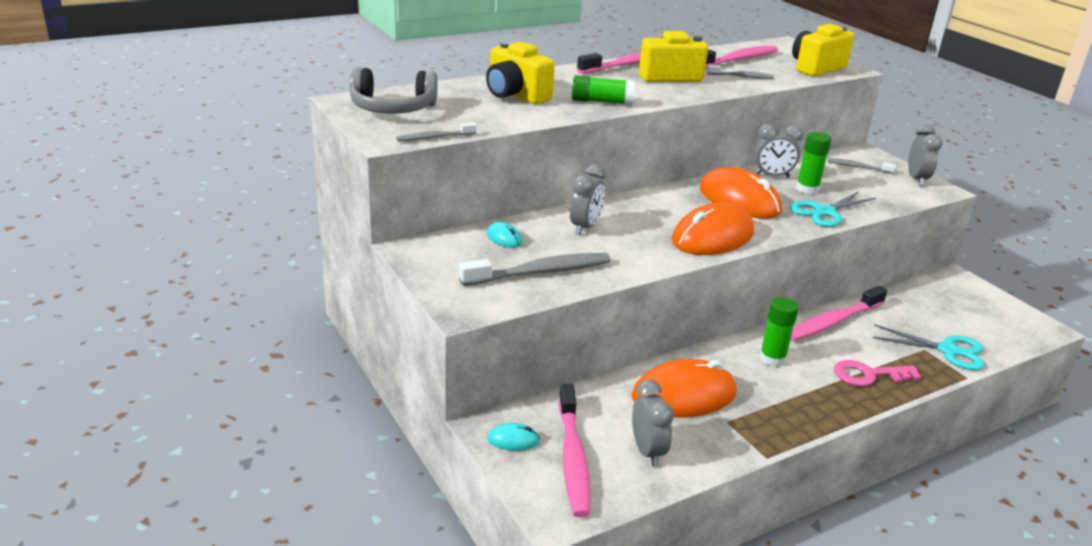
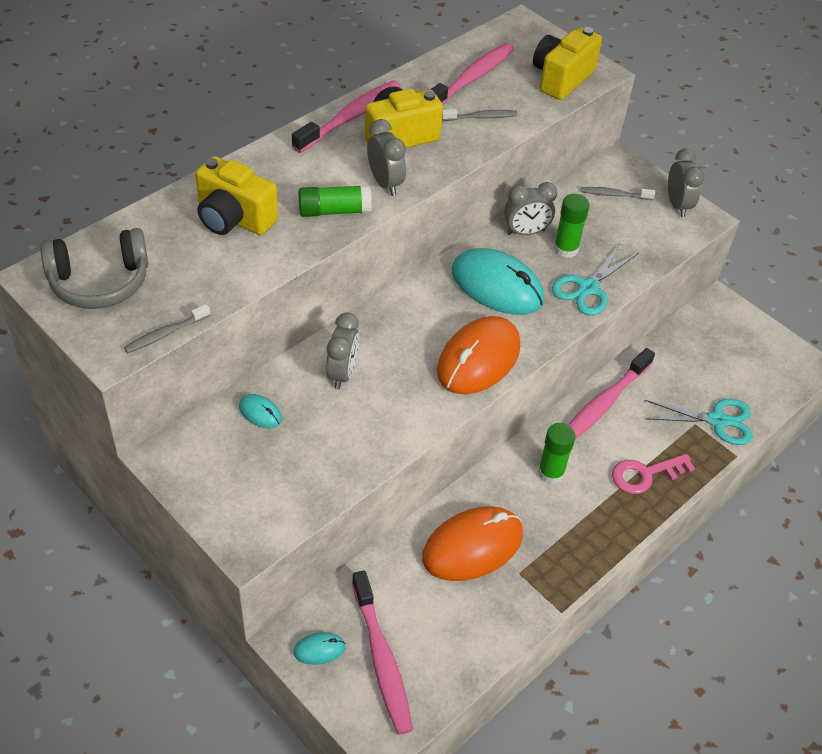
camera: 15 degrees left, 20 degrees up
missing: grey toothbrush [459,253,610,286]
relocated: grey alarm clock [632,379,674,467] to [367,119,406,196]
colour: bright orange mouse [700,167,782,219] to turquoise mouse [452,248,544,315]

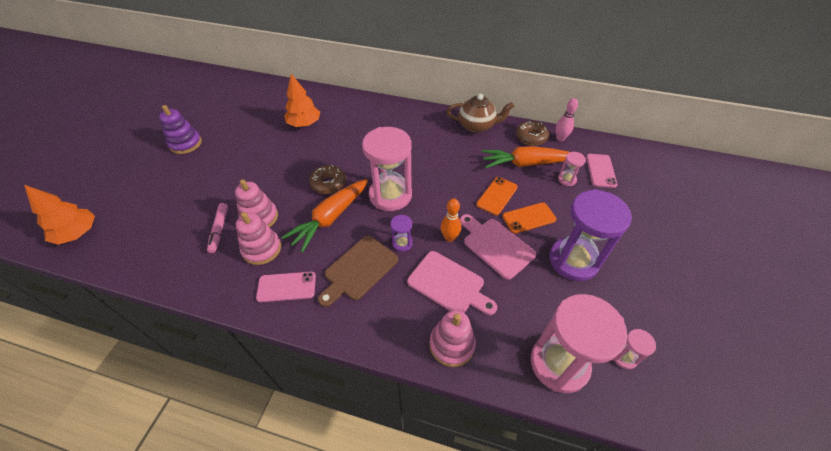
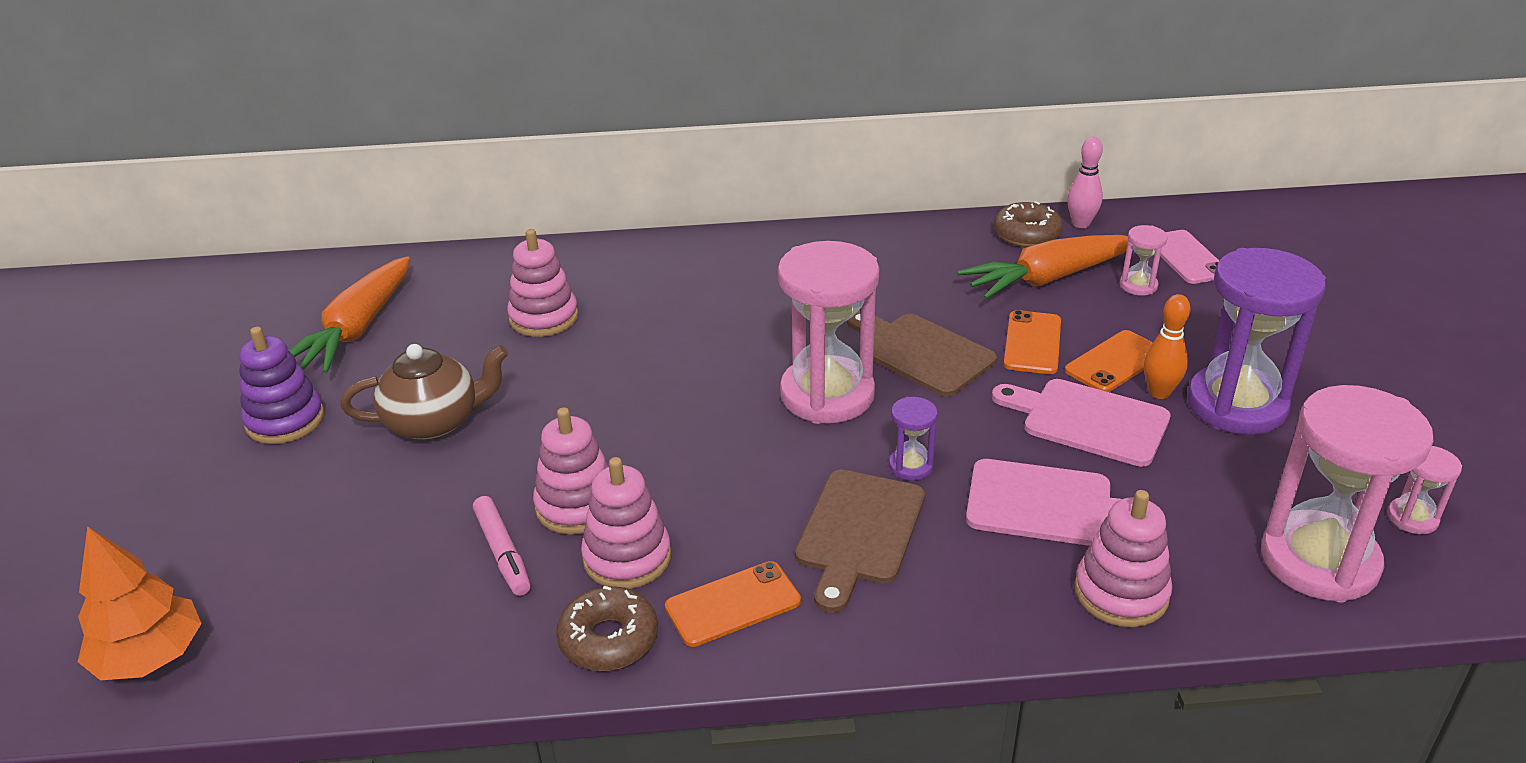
camera: 20 degrees left, 15 degrees down
appeared: brown cutting board [847,310,997,397]
relocated: bright orange root vegetable [282,179,368,253] to [289,256,410,373]; brown donut [309,165,346,194] to [556,586,658,671]; bright orange skittle [441,198,461,242] to [1144,294,1190,399]; brown tea pot [446,94,514,133] to [340,344,508,440]
exchanged: bright orange toy tree [284,74,320,127] to rosy stacking rings [507,229,578,337]
colour: rosy mobile phone [256,272,316,302] to bright orange mobile phone [665,561,801,647]

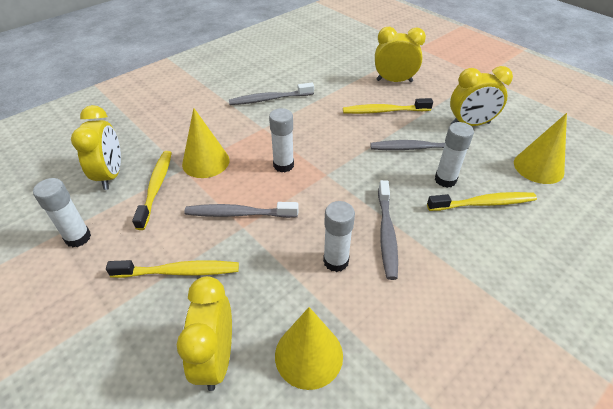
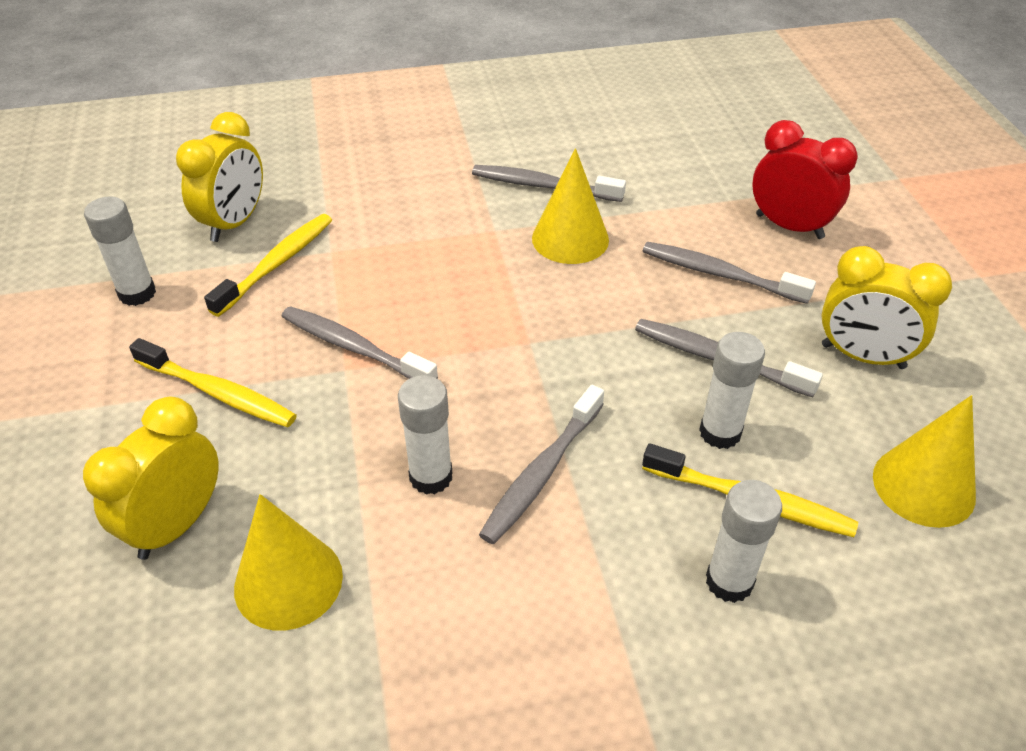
camera: 30 degrees right, 0 degrees up
relocated: golden cone [182,108,229,178] to [532,148,609,264]; pure white stick of glue [269,108,294,172] to [706,480,782,603]
colour: golden toothbrush [343,98,433,114] to grey toothbrush [643,242,816,304]; golden alarm clock [375,27,426,82] to red alarm clock [752,120,858,239]

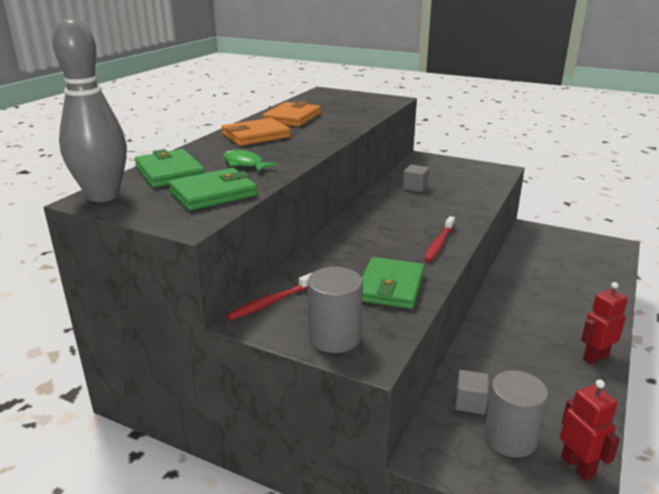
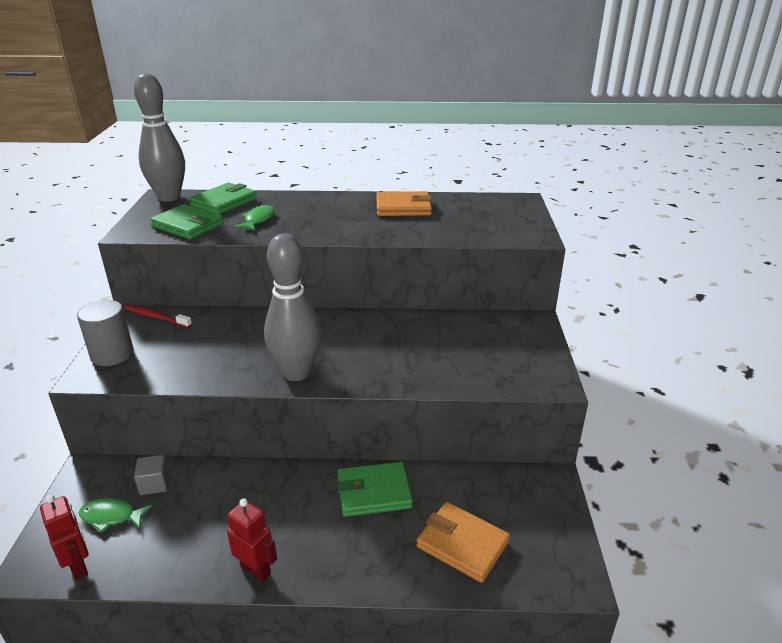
camera: 65 degrees right, 5 degrees up
missing: grey cube [403,165,429,192]
relocated: bright orange card wallet [222,118,291,146] to [416,502,510,583]; leaf-green card wallet [362,257,424,309] to [337,462,413,517]
exchanged: red toothbrush [424,216,455,262] to grey skittle [264,233,321,381]; grey cylinder shape [484,370,548,458] to leaf-green toy fish [79,498,153,533]
spun: red toy robot [560,379,620,481] = [40,495,88,580] 75 degrees counterclockwise

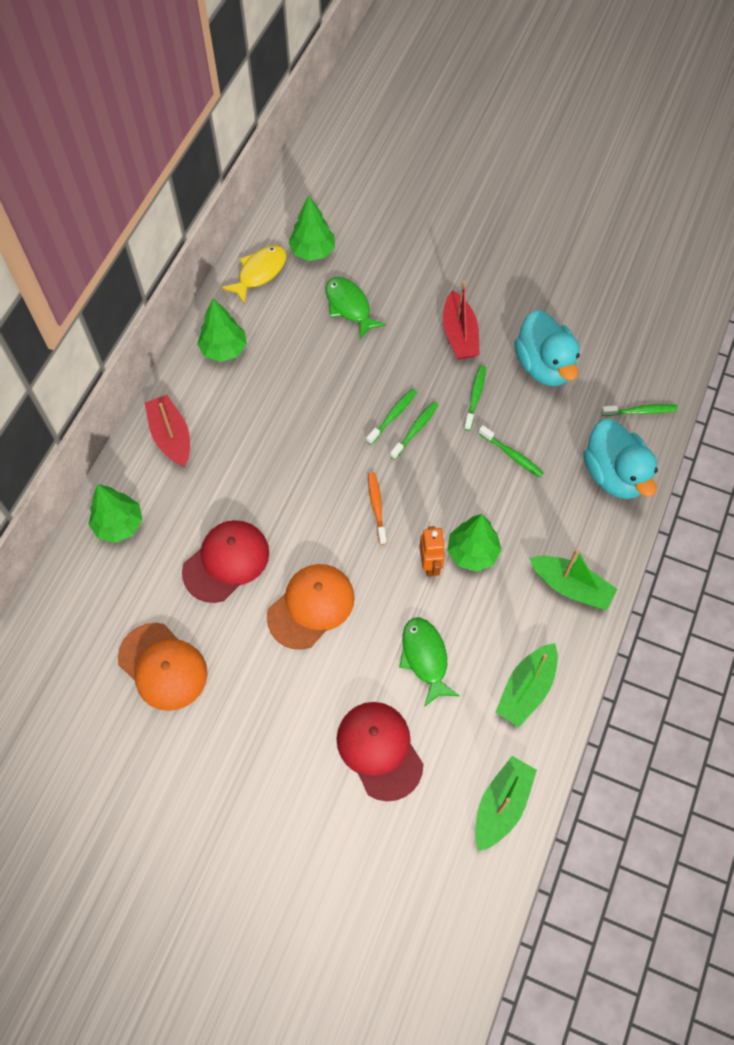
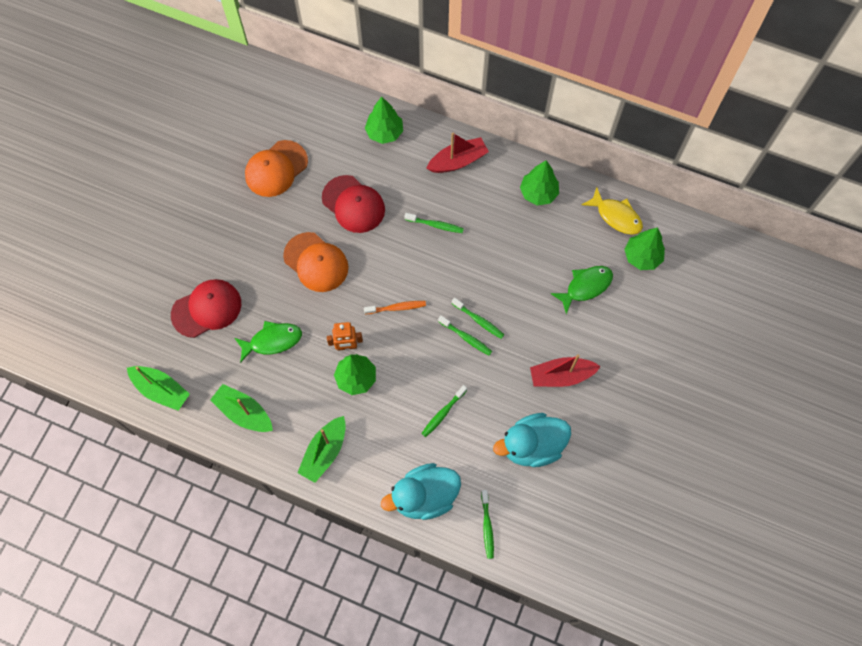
camera: 90 degrees right, 5 degrees up
relocated: leaf-green toothbrush [464,365,486,431] to [404,213,464,233]

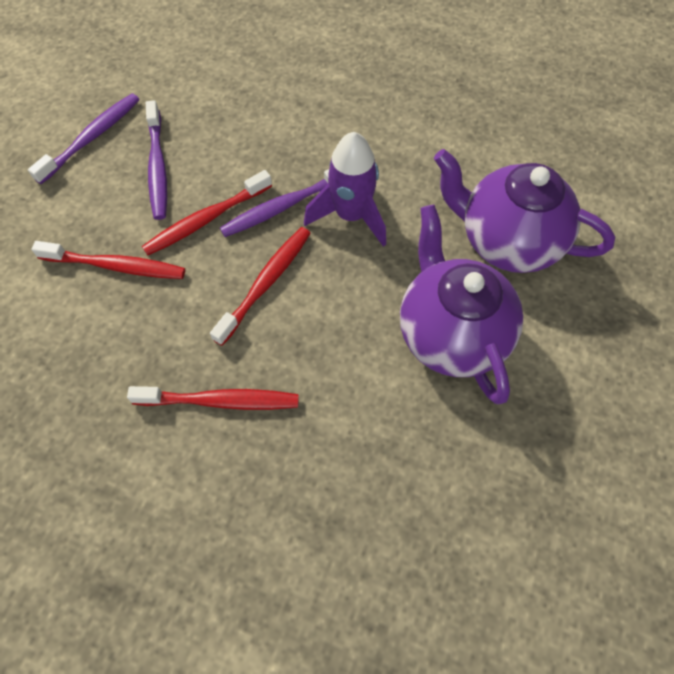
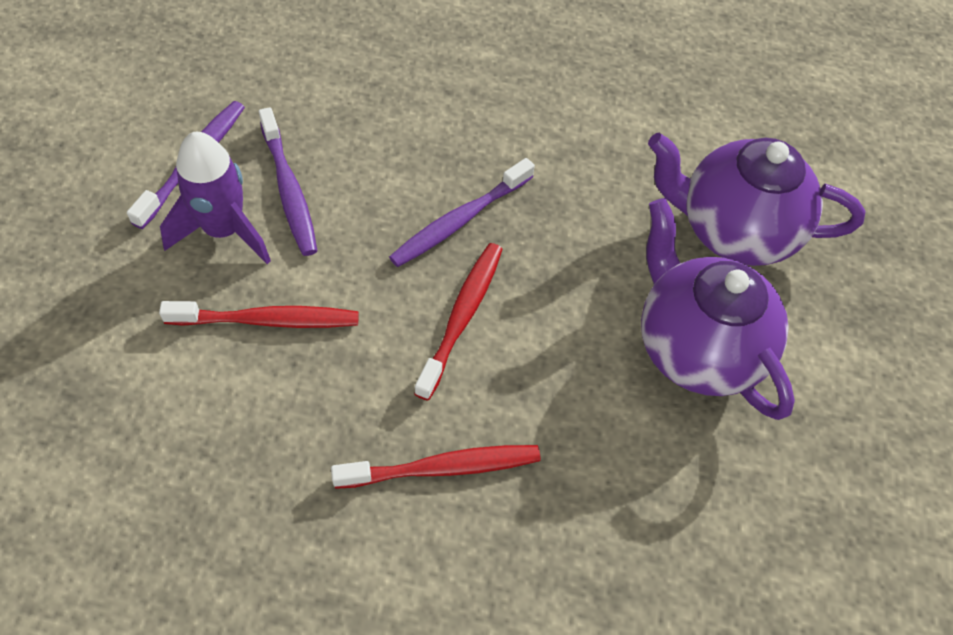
camera: 15 degrees left, 5 degrees down
missing: red toothbrush [142,170,272,255]
relocated: royal purple rocket [304,132,386,247] to [160,132,271,264]

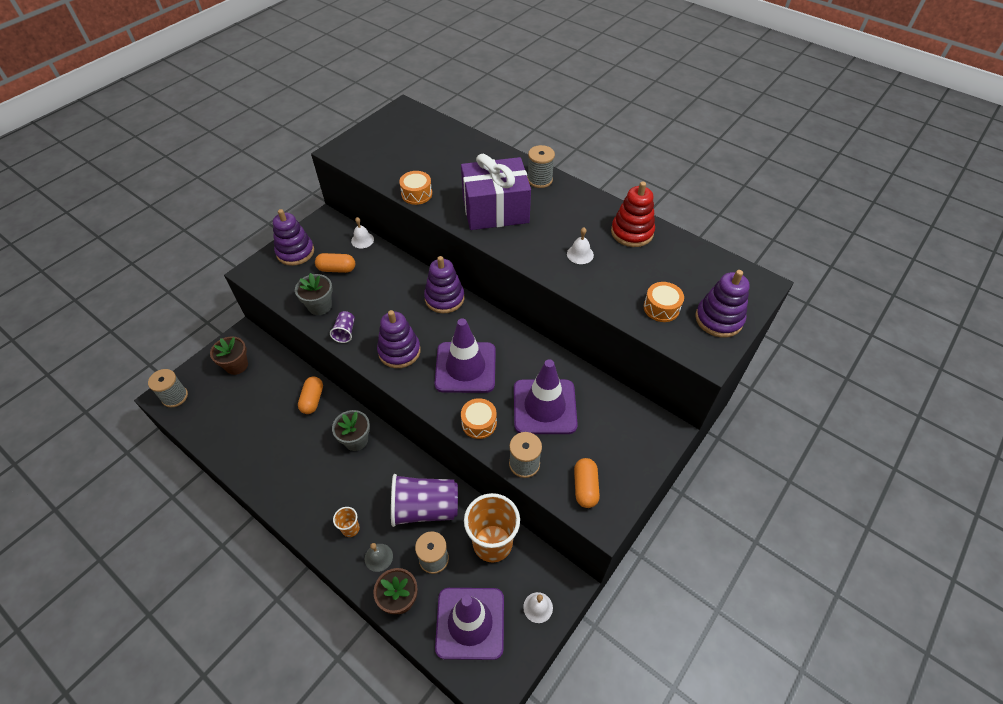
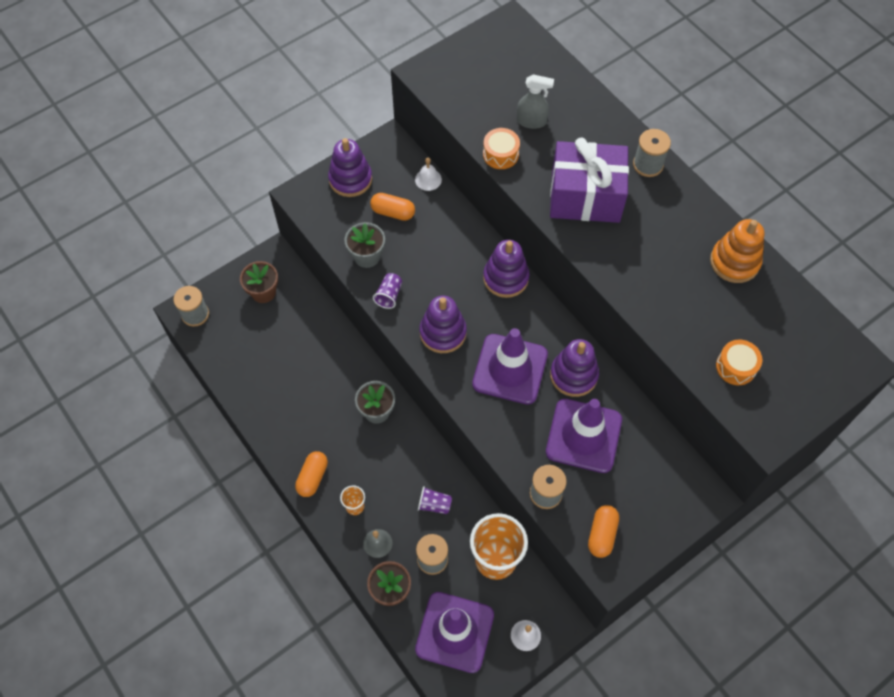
camera: 15 degrees right, 10 degrees up
missing: bright orange snare drum [461,398,497,439]; pure white school bell [567,228,594,264]
appeared: grey spray cleaner [517,74,554,129]
relocated: bright orange capsule [298,377,323,414] to [295,451,328,497]; royal purple stacking rings [695,270,750,337] to [550,339,599,397]
colour: red stacking rings [611,181,655,247] to bright orange stacking rings [710,219,765,283]
size: royal purple beaker [391,474,458,527] = [418,486,452,514] x0.46

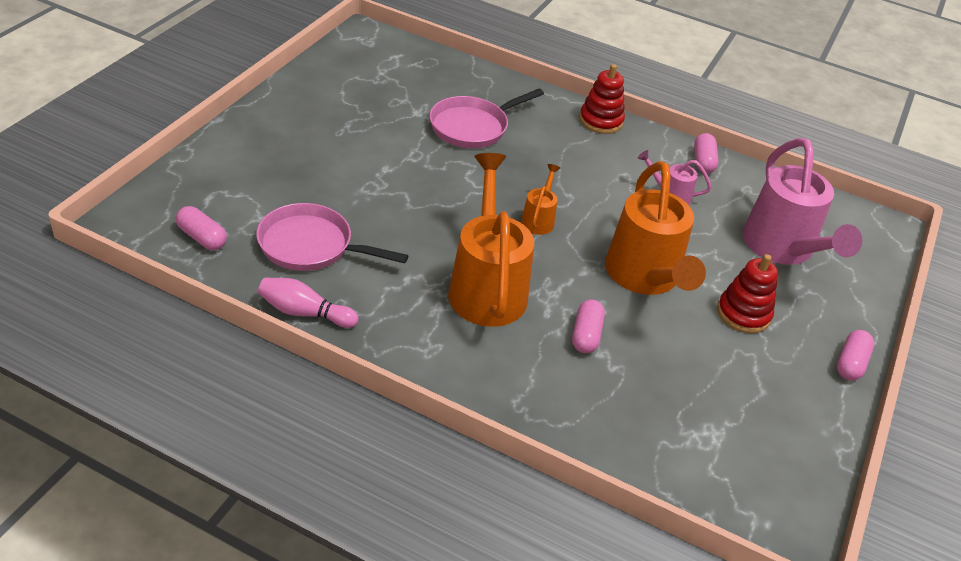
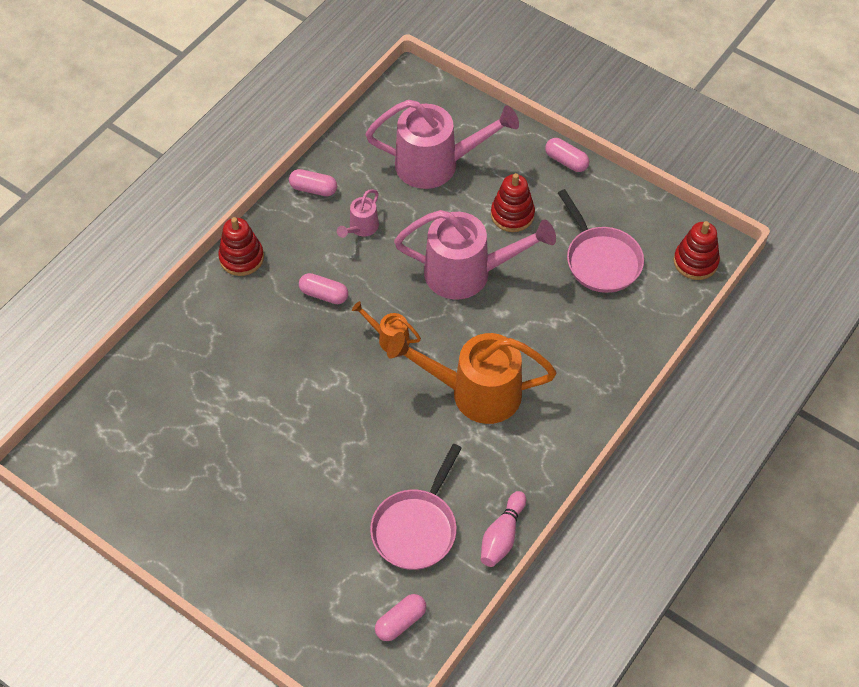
camera: 75 degrees left, 15 degrees up
appeared: red stacking rings [674,221,720,280]
relocated: rosy skillet [429,89,544,148] to [558,189,644,293]; rosy capsule [572,299,605,353] to [299,273,348,304]
colour: bright orange watering can [605,161,706,295] to rosy watering can [394,210,556,300]

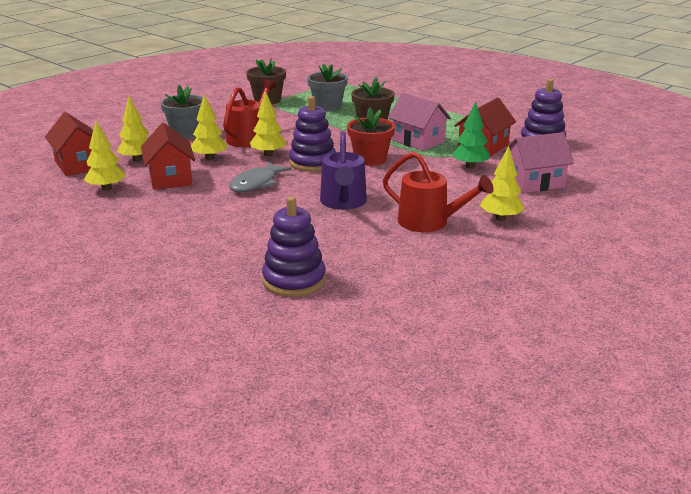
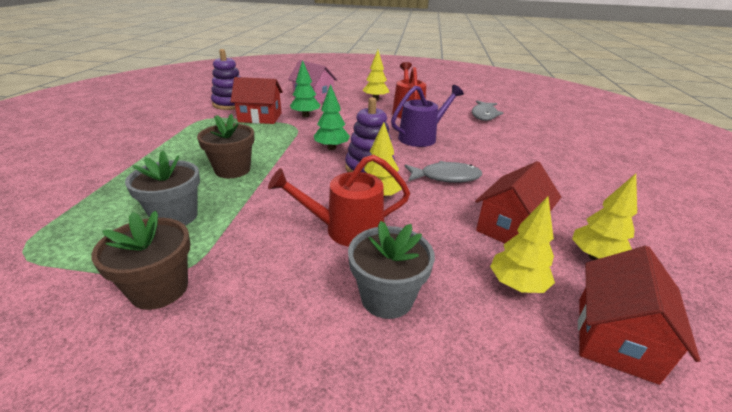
camera: 125 degrees left, 5 degrees up
missing: golden toy tree [191,95,228,160]; royal purple stacking rings [262,196,326,297]; rosy cottage [388,93,451,151]
appeared: grey toy fish [472,100,503,121]
exchanged: red plant pot [347,108,395,166] to leaf-green toy tree [314,84,350,150]

